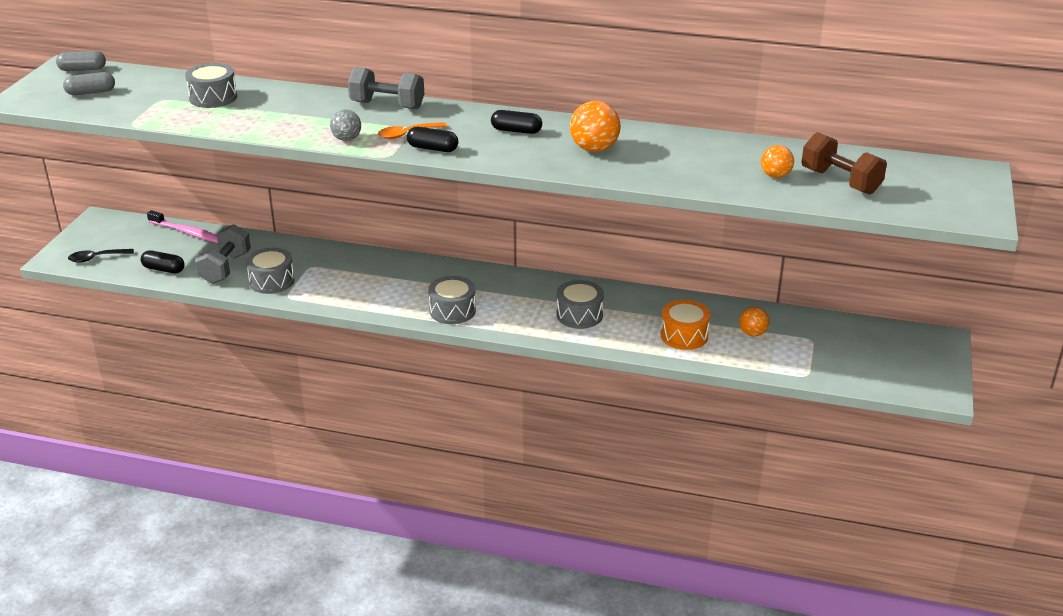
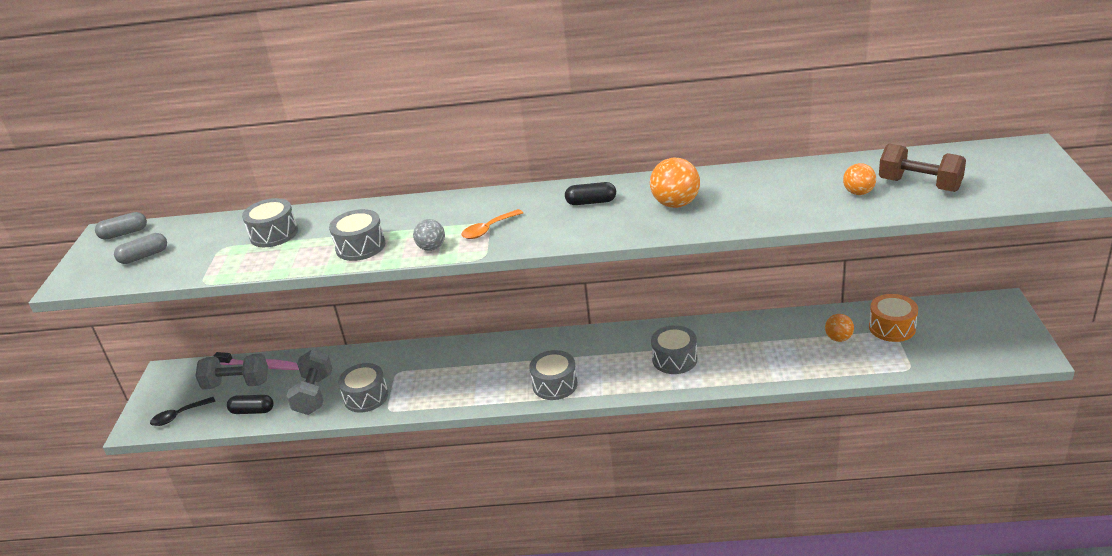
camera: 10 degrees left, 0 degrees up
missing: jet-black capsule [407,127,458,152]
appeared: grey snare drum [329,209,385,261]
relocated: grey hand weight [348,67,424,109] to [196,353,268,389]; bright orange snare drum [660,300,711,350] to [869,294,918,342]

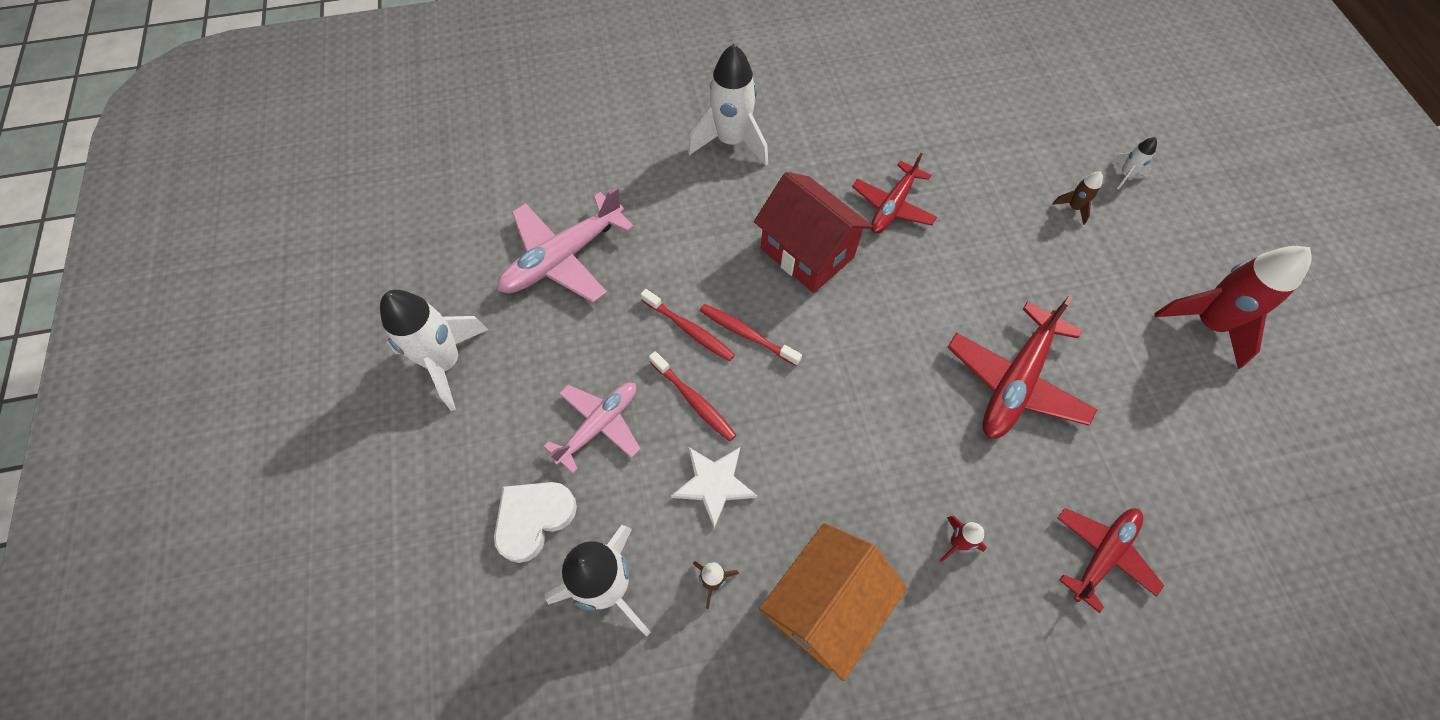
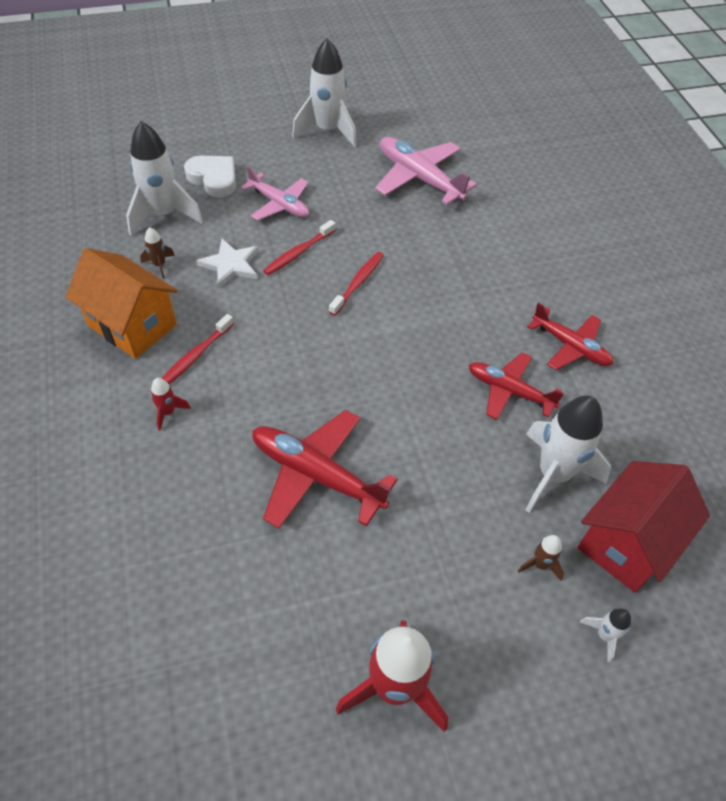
camera: 85 degrees right, 10 degrees down
relocated: red toothbrush [641,289,735,362] to [162,314,234,384]; pure white rocket [688,44,768,166] to [525,395,611,513]; red cottage [754,172,873,293] to [577,461,710,592]; red plane [1057,508,1164,613] to [527,302,614,370]

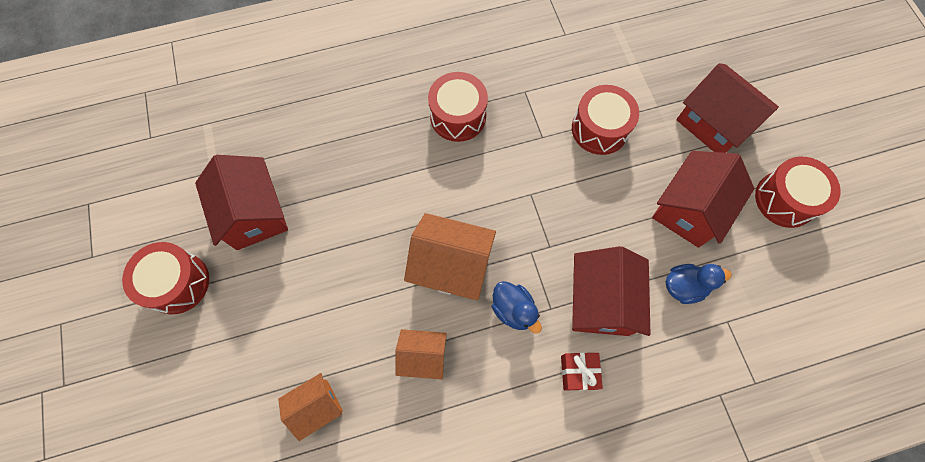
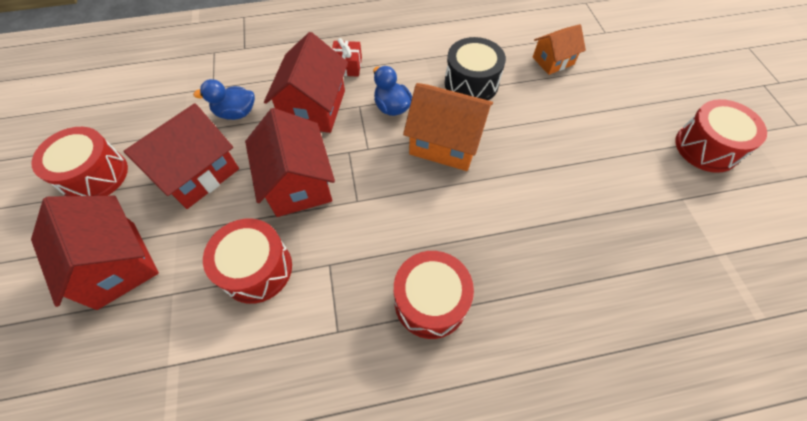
camera: 175 degrees left, 10 degrees down
relocated: red cottage [195,155,288,250] to [245,108,335,217]
exchanged: bright orange cottage [396,329,447,379] to jet-black snare drum [445,37,506,100]

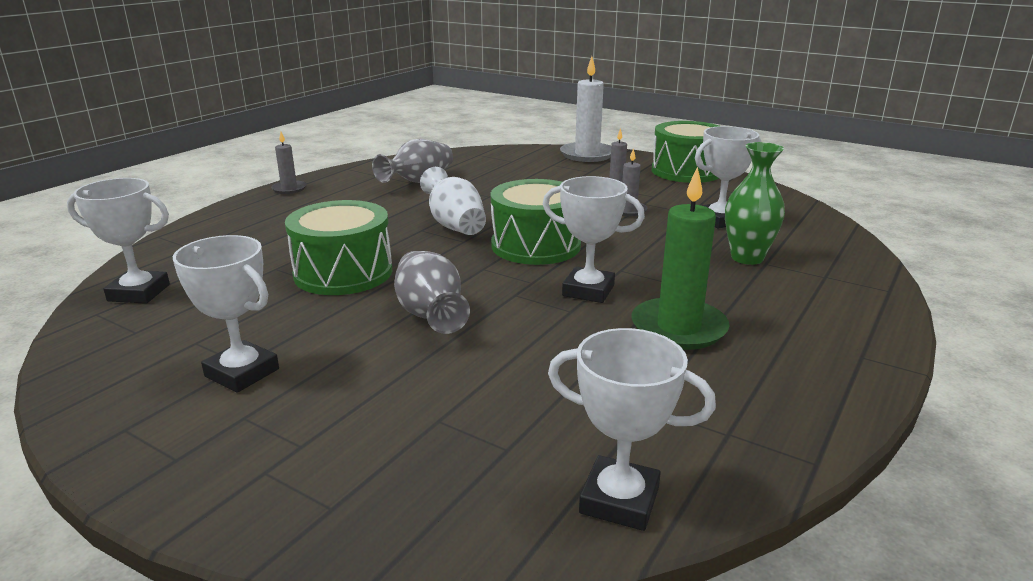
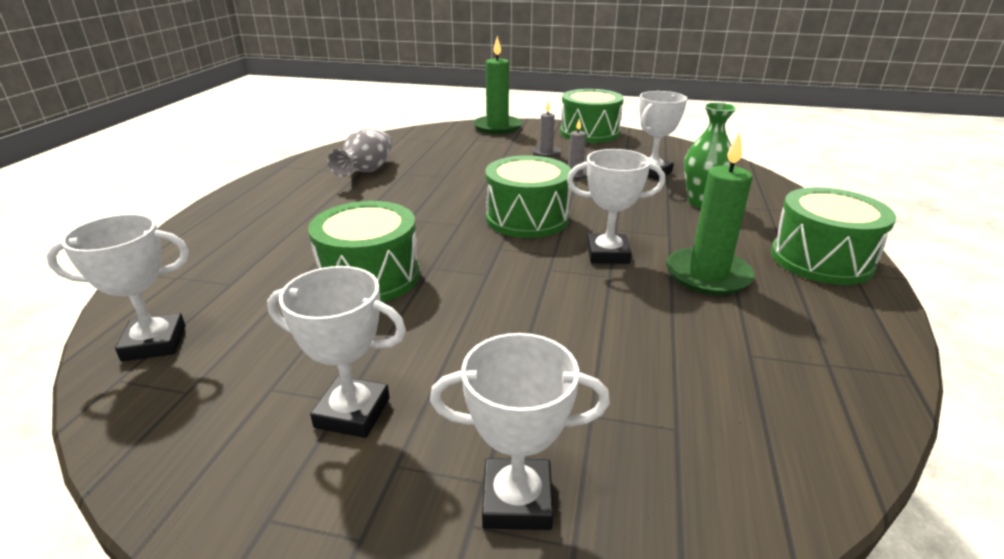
camera: 20 degrees left, 5 degrees up
missing: grey candle [271,132,306,194]; grey tall vase [394,251,470,334]; pure white tall vase [420,167,486,235]
appeared: leaf-green snare drum [771,187,896,285]
relocated: pure white award cup [548,328,716,531] to [430,333,610,530]
colour: pure white candle [560,56,611,162] to leaf-green candle [473,36,522,134]

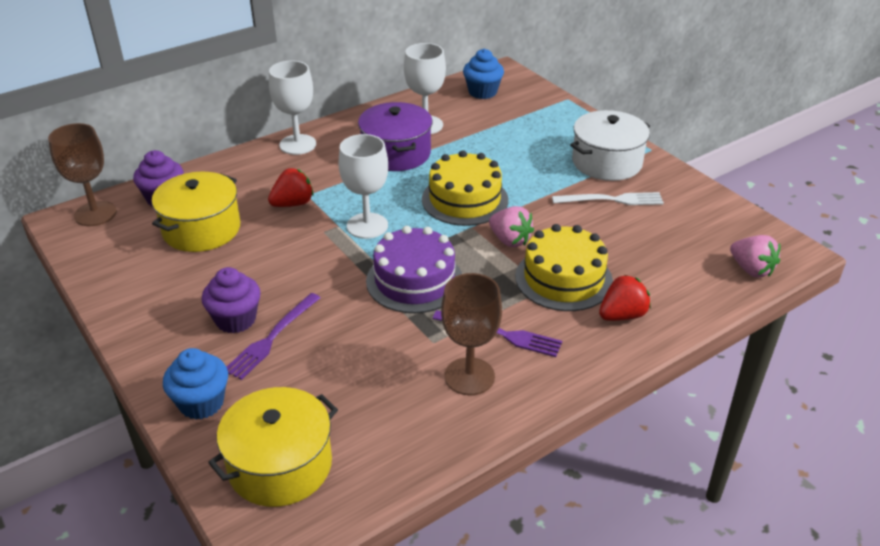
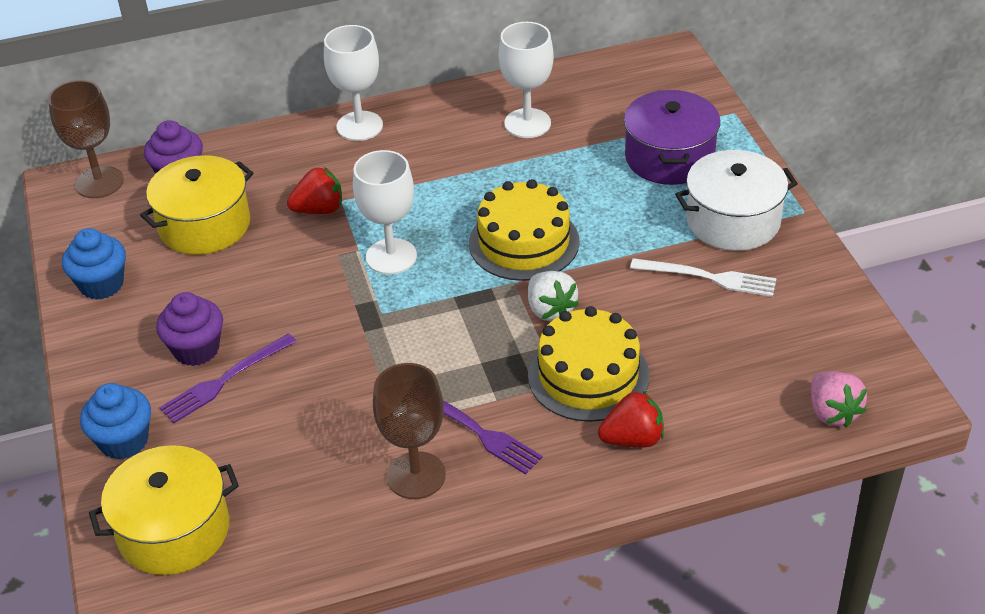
camera: 20 degrees right, 5 degrees up
missing: royal purple layer cake [366,226,462,313]
relocated: royal purple stockpot [358,102,432,171] to [624,90,720,185]; blue cupcake [463,49,504,99] to [62,228,126,300]
colour: rosy strawberry [489,206,534,247] to pure white strawberry [528,271,579,321]

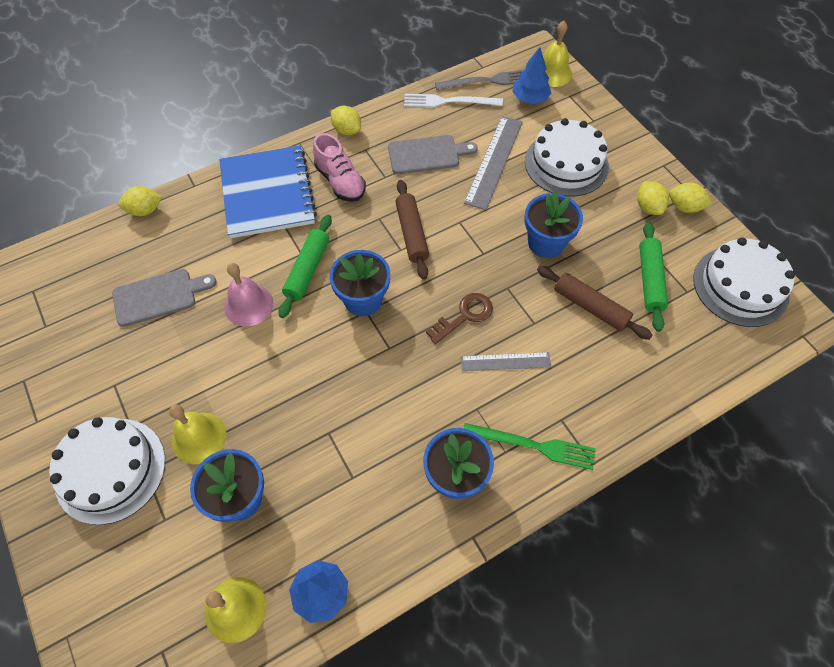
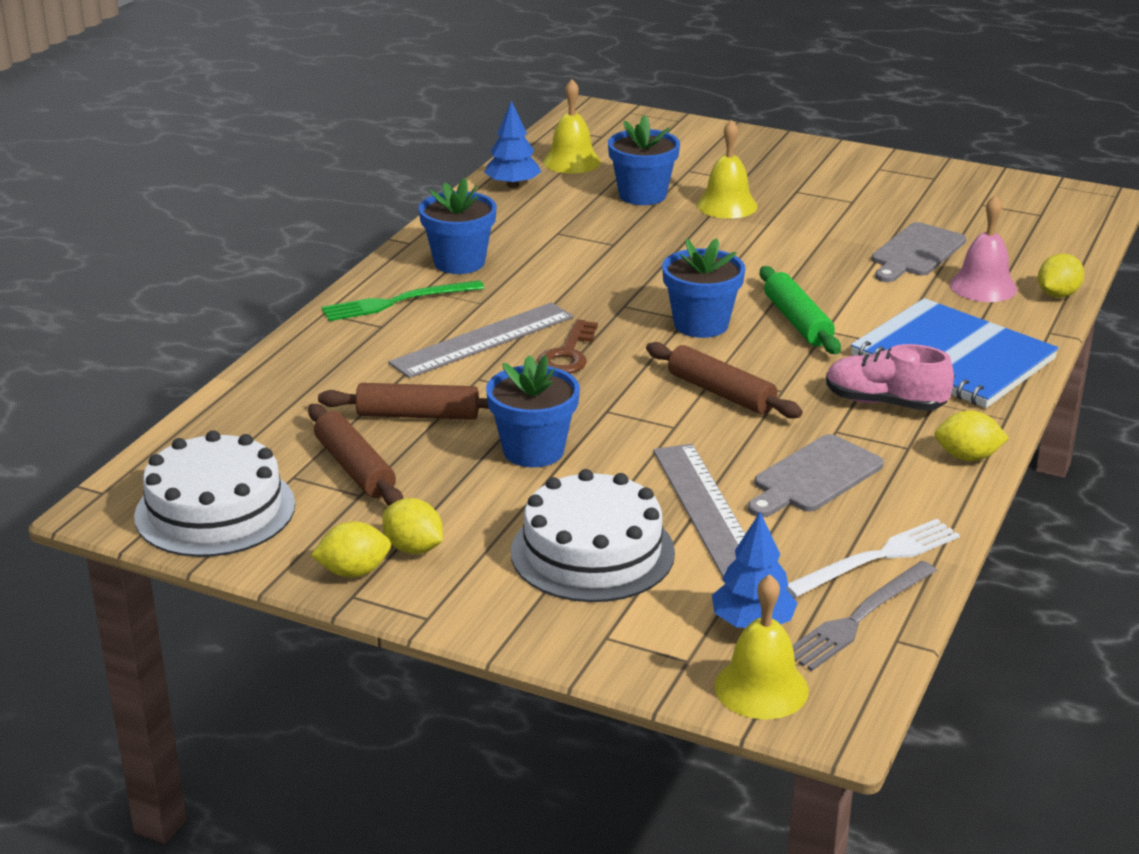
camera: 145 degrees right, 30 degrees down
missing: pure white layer cake [49,417,165,525]
relocated: rosy school bell [224,263,273,327] to [950,195,1017,302]
colour: leaf-green dough roller [639,222,668,332] to brown dough roller [308,404,403,506]
size: grey straightedge [461,352,551,371] = [388,302,573,378] x1.65

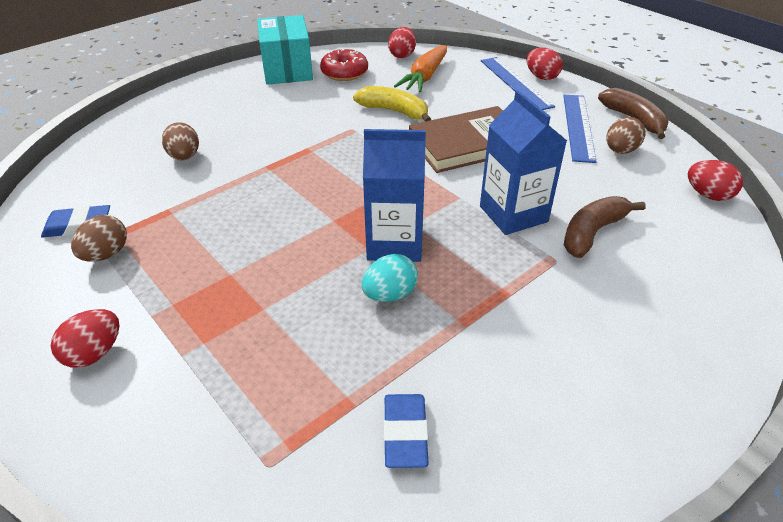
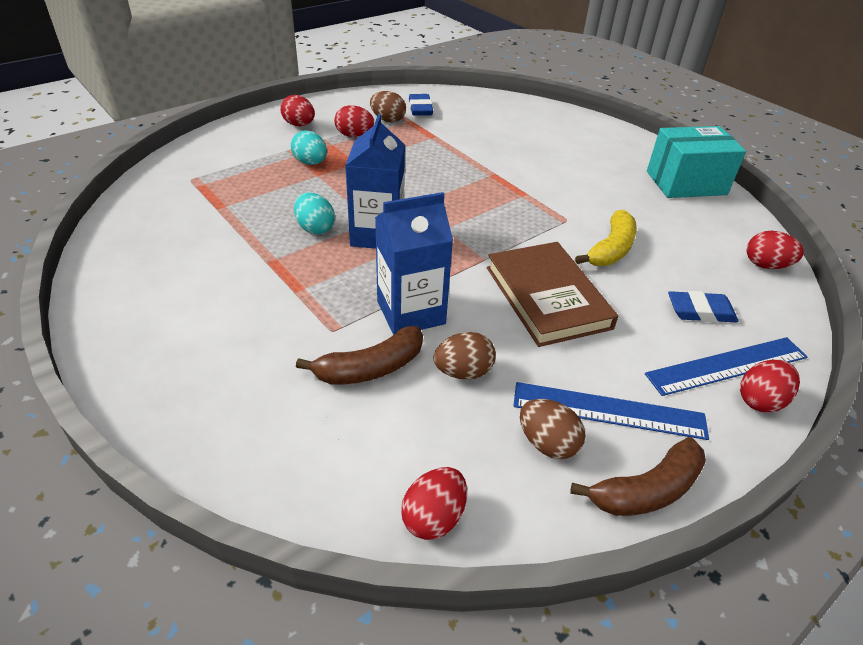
camera: 90 degrees right, 0 degrees up
missing: red donut [320,49,368,81]; bright orange root vegetable [394,45,447,93]
appeared: turquoise egg [291,130,327,165]; red egg [334,105,374,137]
relocated: brown egg [162,122,199,160] to [434,332,496,380]; blue pencil eraser [384,394,429,468] to [668,291,739,323]
spun: brown banana fruit [564,196,646,258] = [296,326,423,385] 105 degrees clockwise

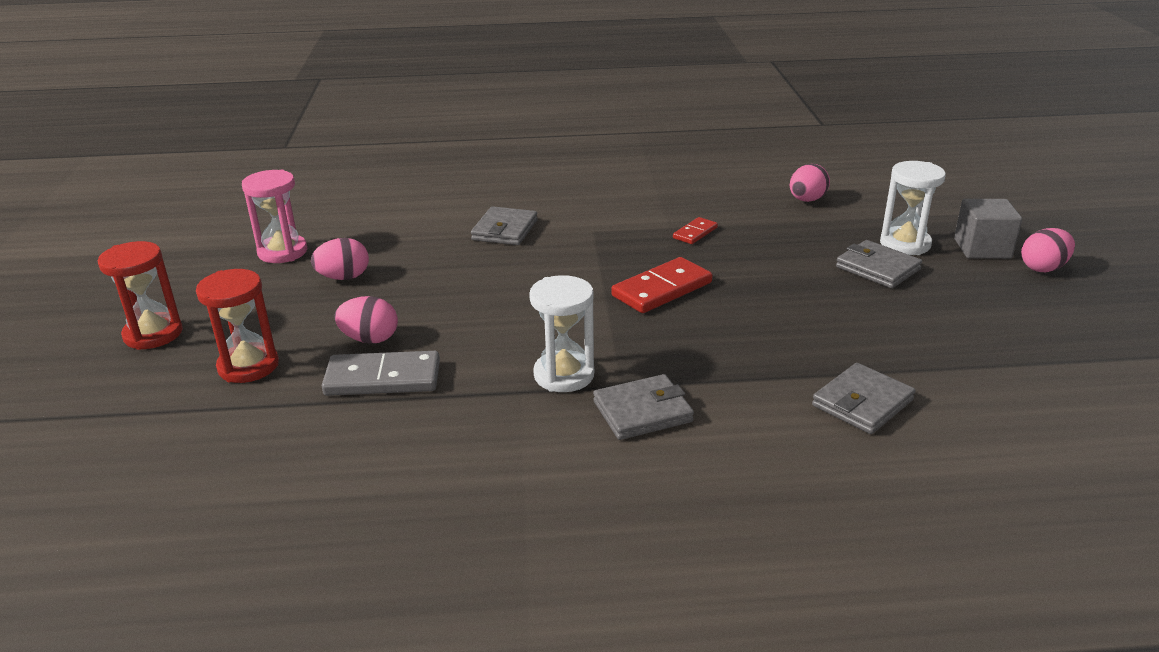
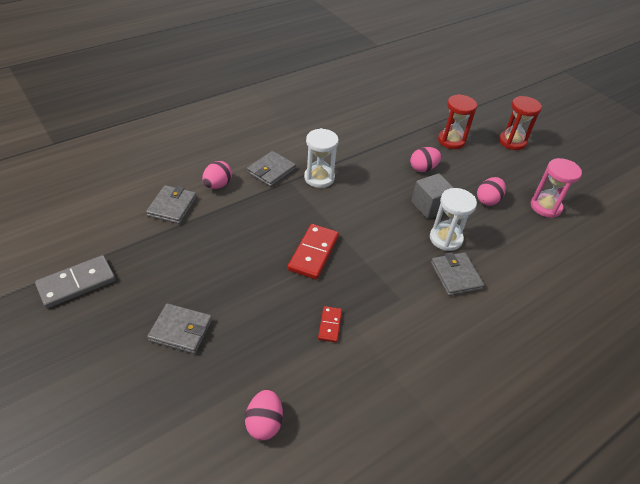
camera: 145 degrees right, 15 degrees up
relocated: grey domino piece [322,351,440,396] to [35,255,116,308]; pure white sandglass [880,161,946,255] to [430,188,477,251]; grey cube [954,199,1022,259] to [411,173,454,219]; rosy egg [1021,228,1075,272] to [202,161,232,189]

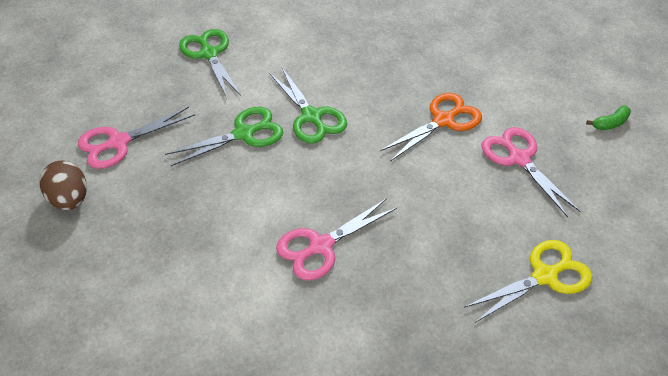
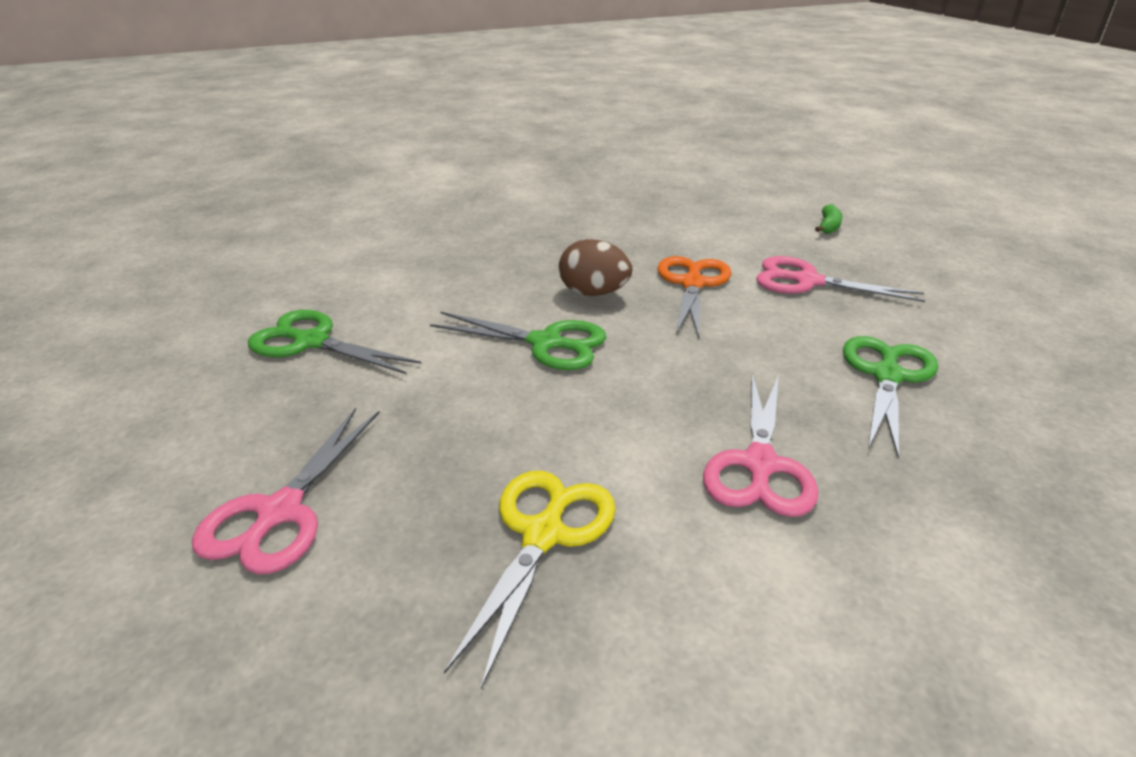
camera: 40 degrees left, 15 degrees down
relocated: brown egg [40,161,87,210] to [559,239,632,296]; leaf-green scissors [165,107,283,166] to [843,336,938,459]; golden scissors [464,240,592,323] to [444,471,615,689]

